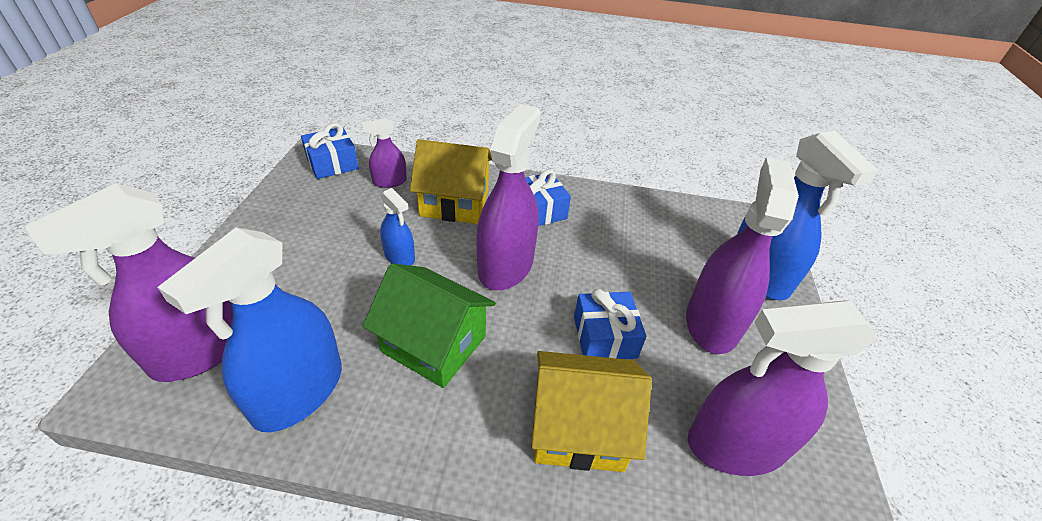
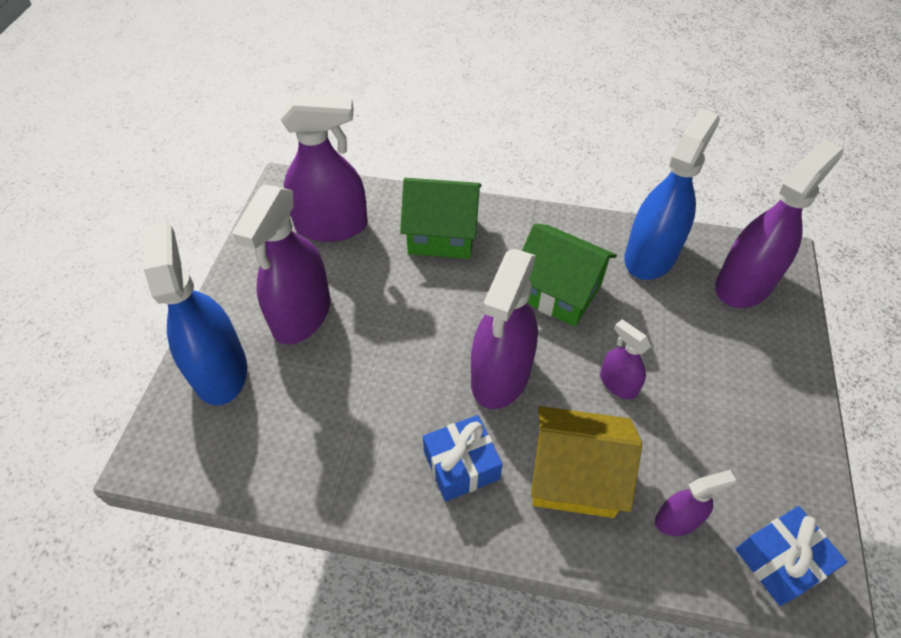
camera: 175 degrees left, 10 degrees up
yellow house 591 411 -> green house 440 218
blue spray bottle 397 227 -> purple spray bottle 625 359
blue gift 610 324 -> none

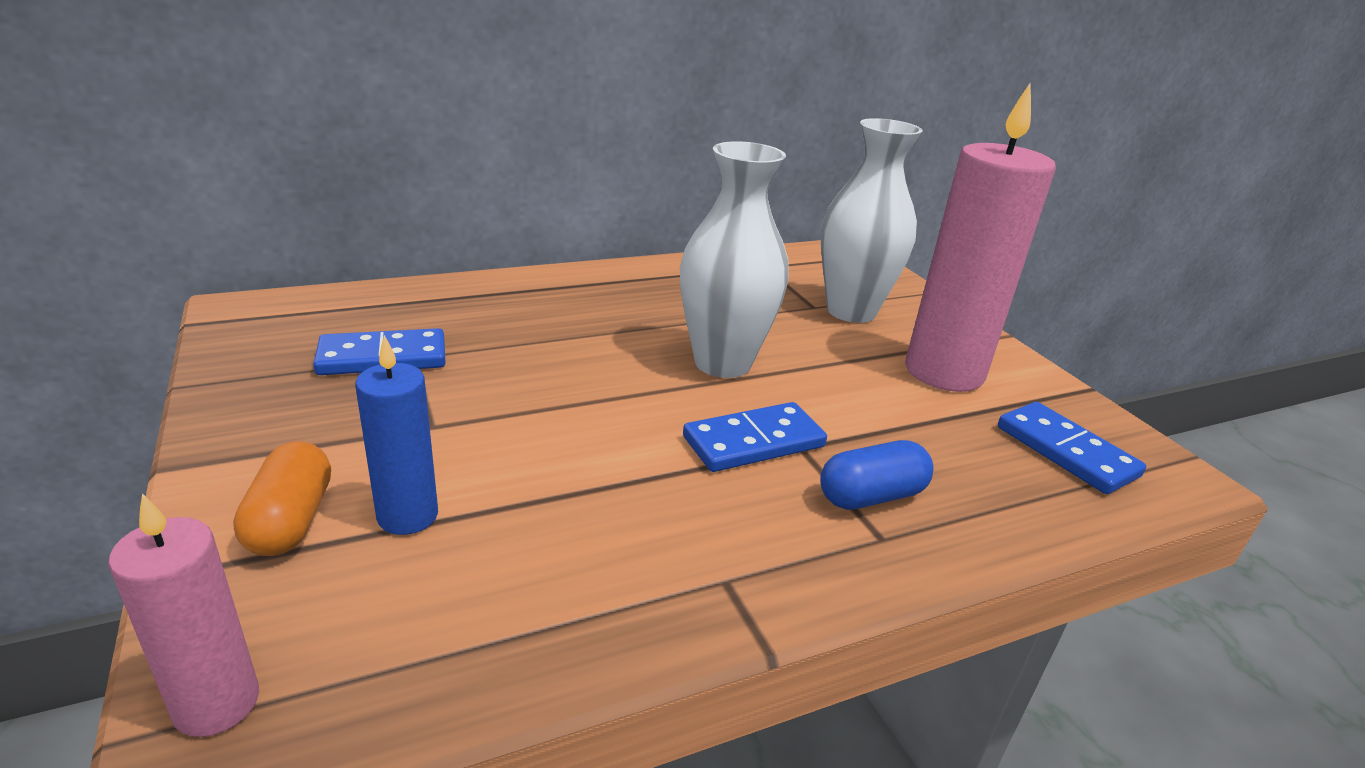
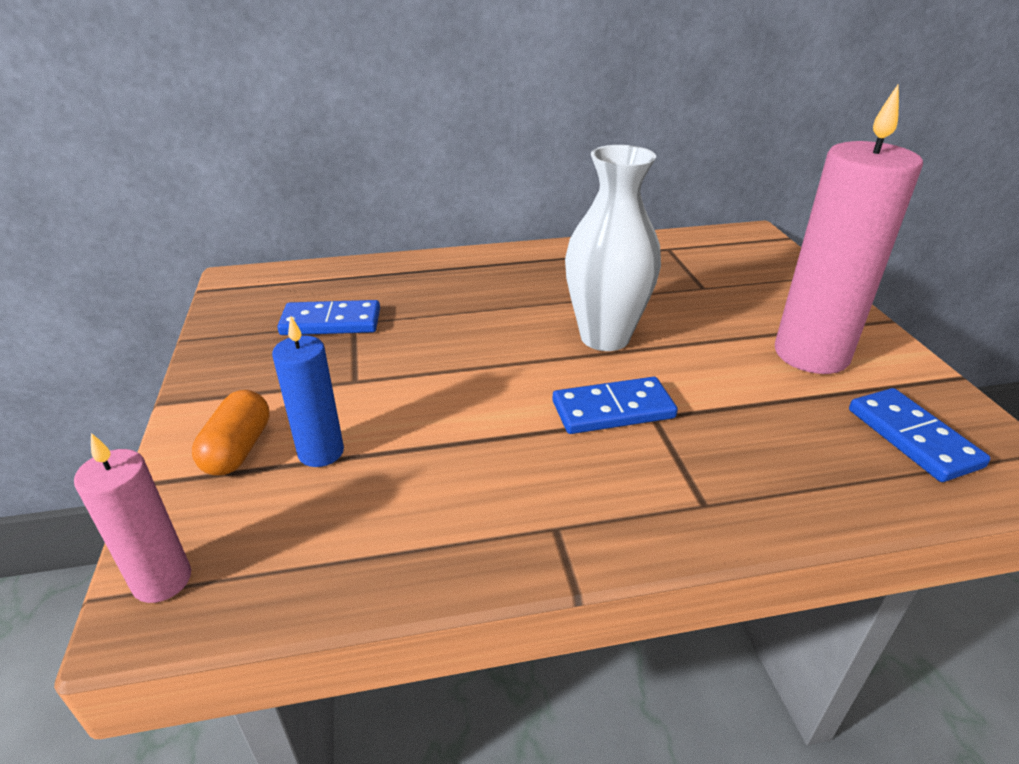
camera: 15 degrees right, 5 degrees up
blue capsule 877 475 -> none
white vase 872 220 -> none

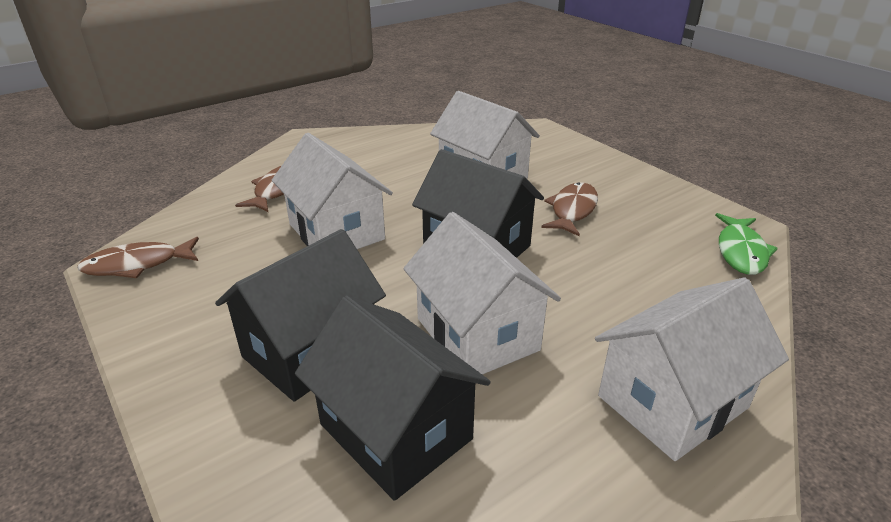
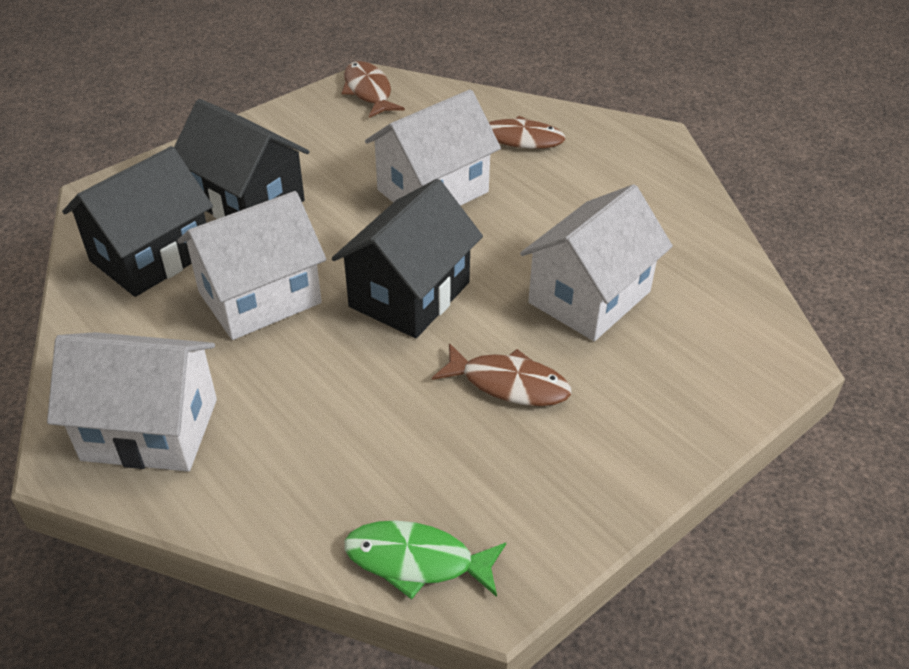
camera: 85 degrees right, 10 degrees up
white house 692 369 -> white house 132 402, 45 degrees counterclockwise

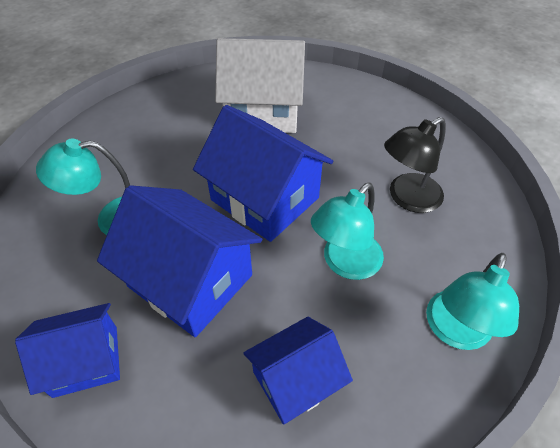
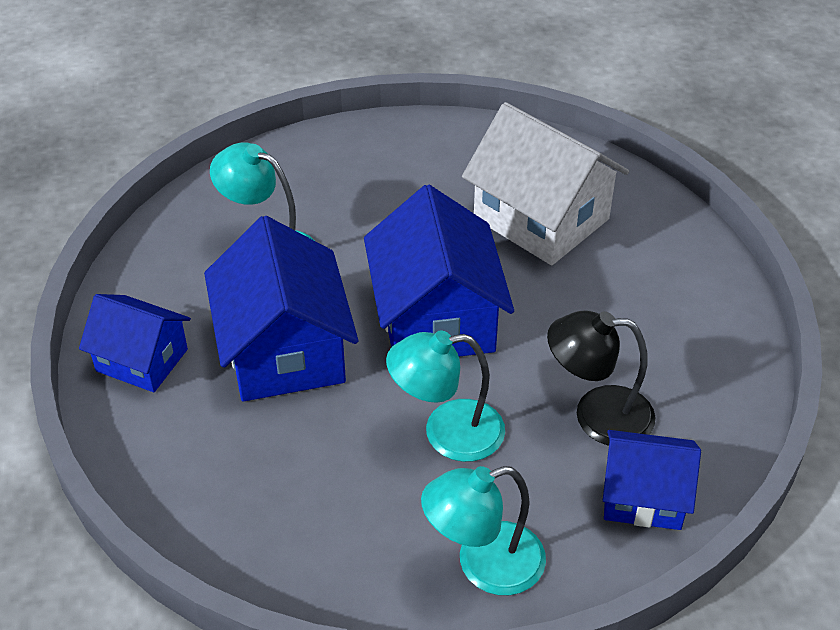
camera: 40 degrees right, 5 degrees down
blue house 298 371 -> blue house 652 480, shifted

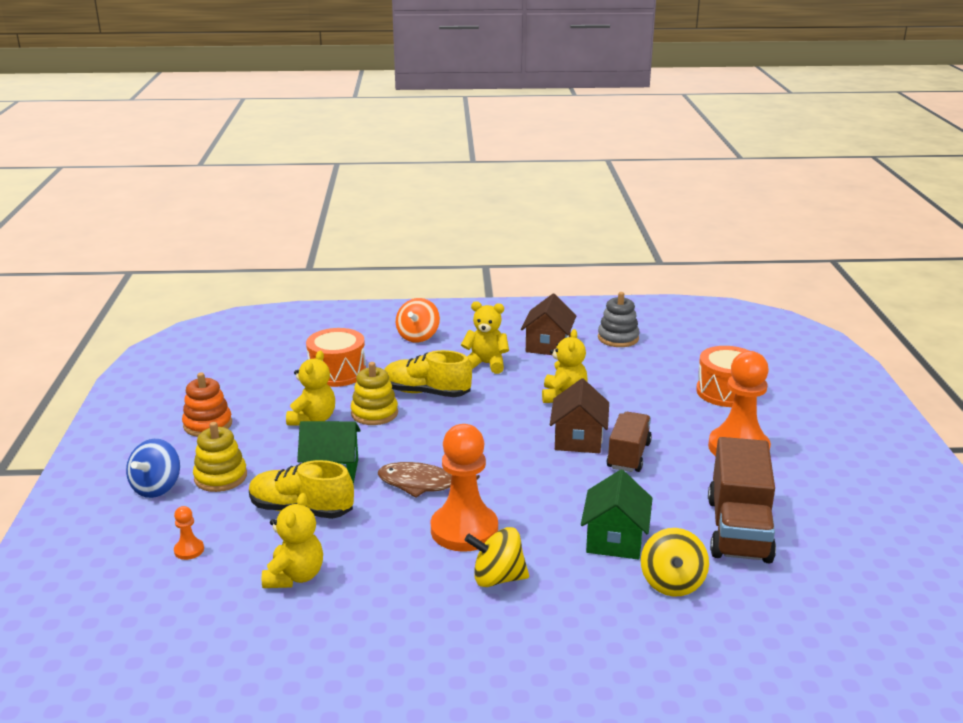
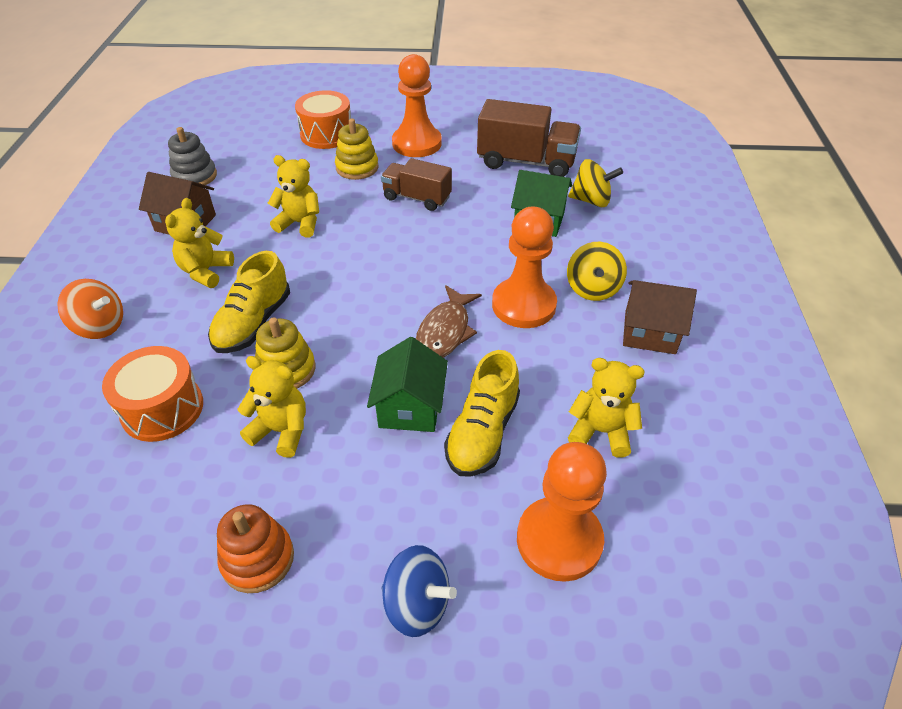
camera: 85 degrees left, 20 degrees up
yellow stacking toy 220 457 -> yellow stacking toy 357 149, shifted
orange pawn 189 533 -> orange pawn 562 512, x2.39
brown house 579 415 -> brown house 660 317, shifted

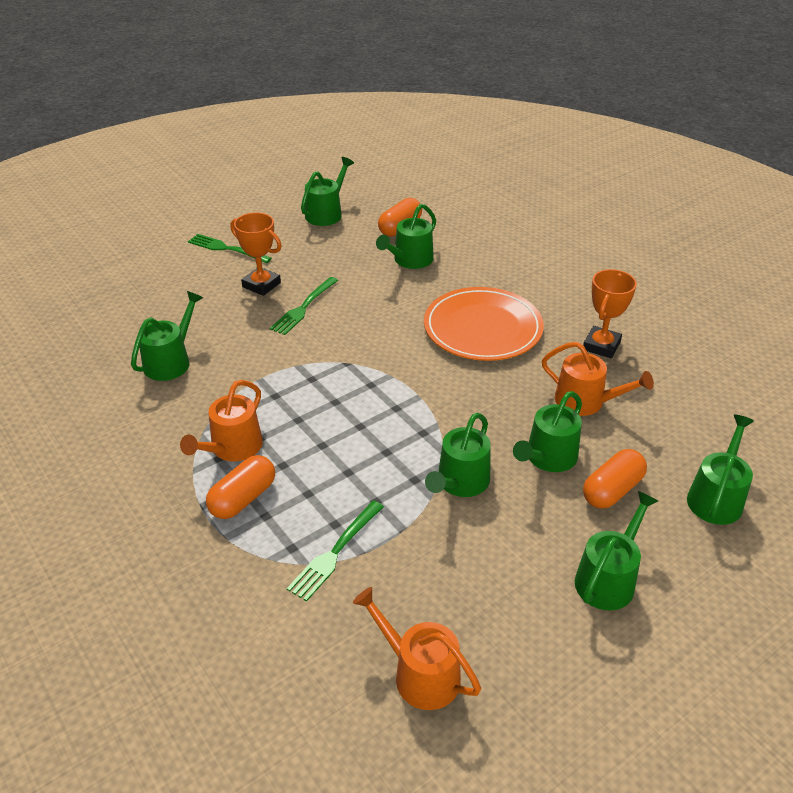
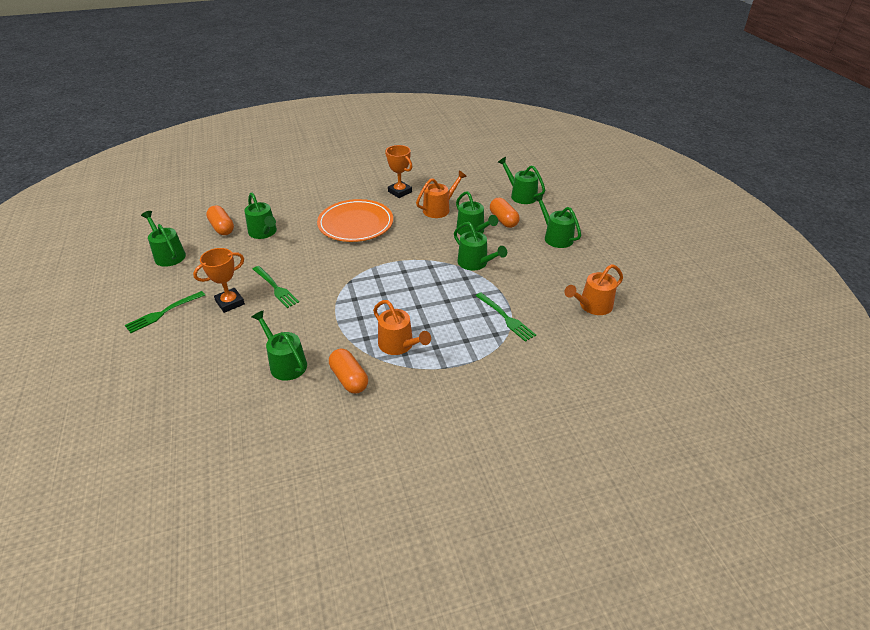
camera: 70 degrees left, 0 degrees up
orange capsule 240 487 -> orange capsule 348 371, shifted

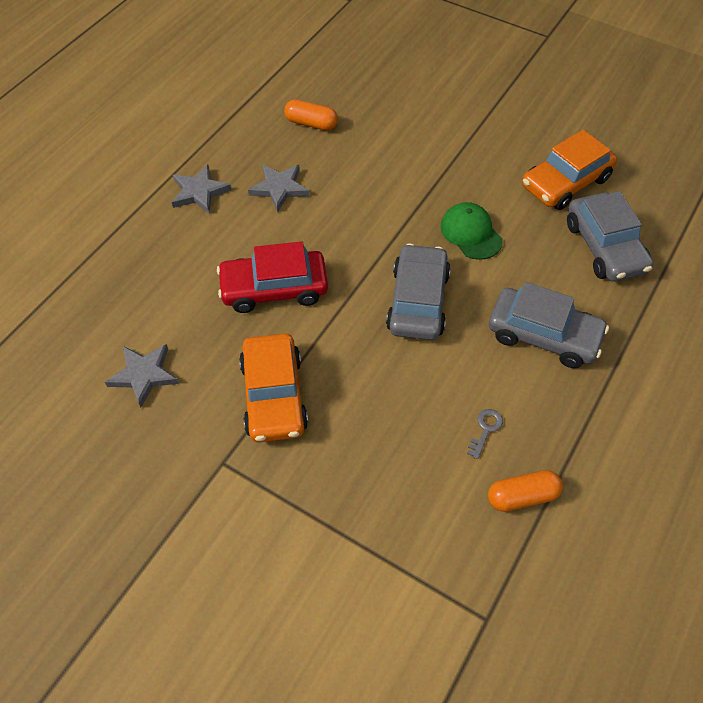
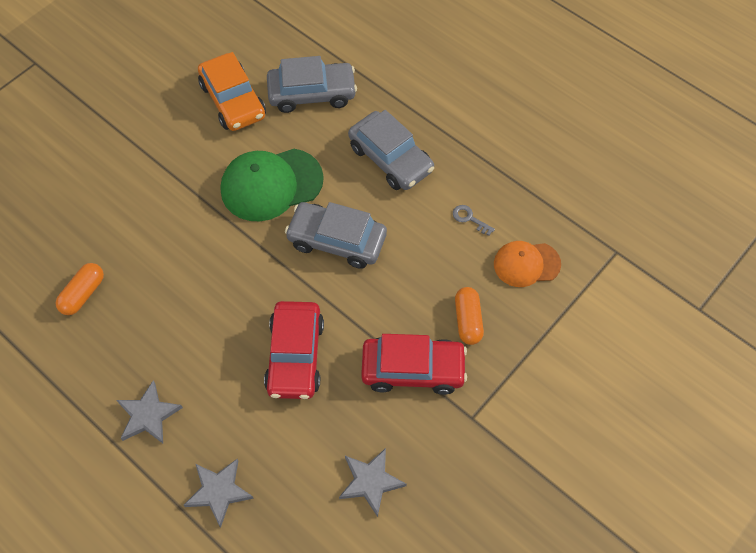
camera: 80 degrees left, 5 degrees up
grey star 278 188 -> grey star 219 493, shifted
green cap 471 231 -> green cap 272 185, x1.62
grey car 549 325 -> grey car 391 150, 105 degrees clockwise
orange car 273 387 -> red car 414 364
orange capsule 525 491 -> orange capsule 469 316, shifted
none -> orange cap 527 264

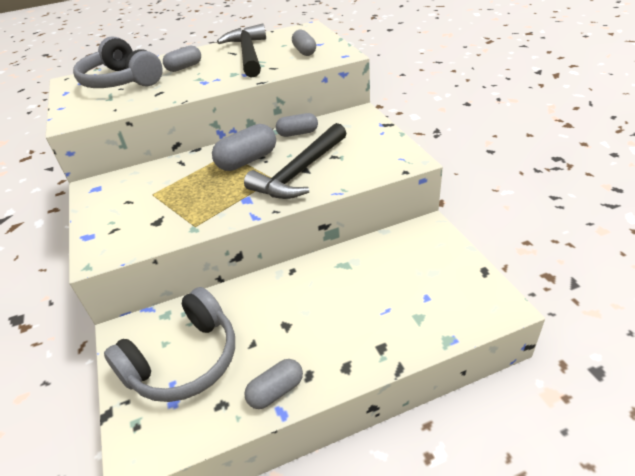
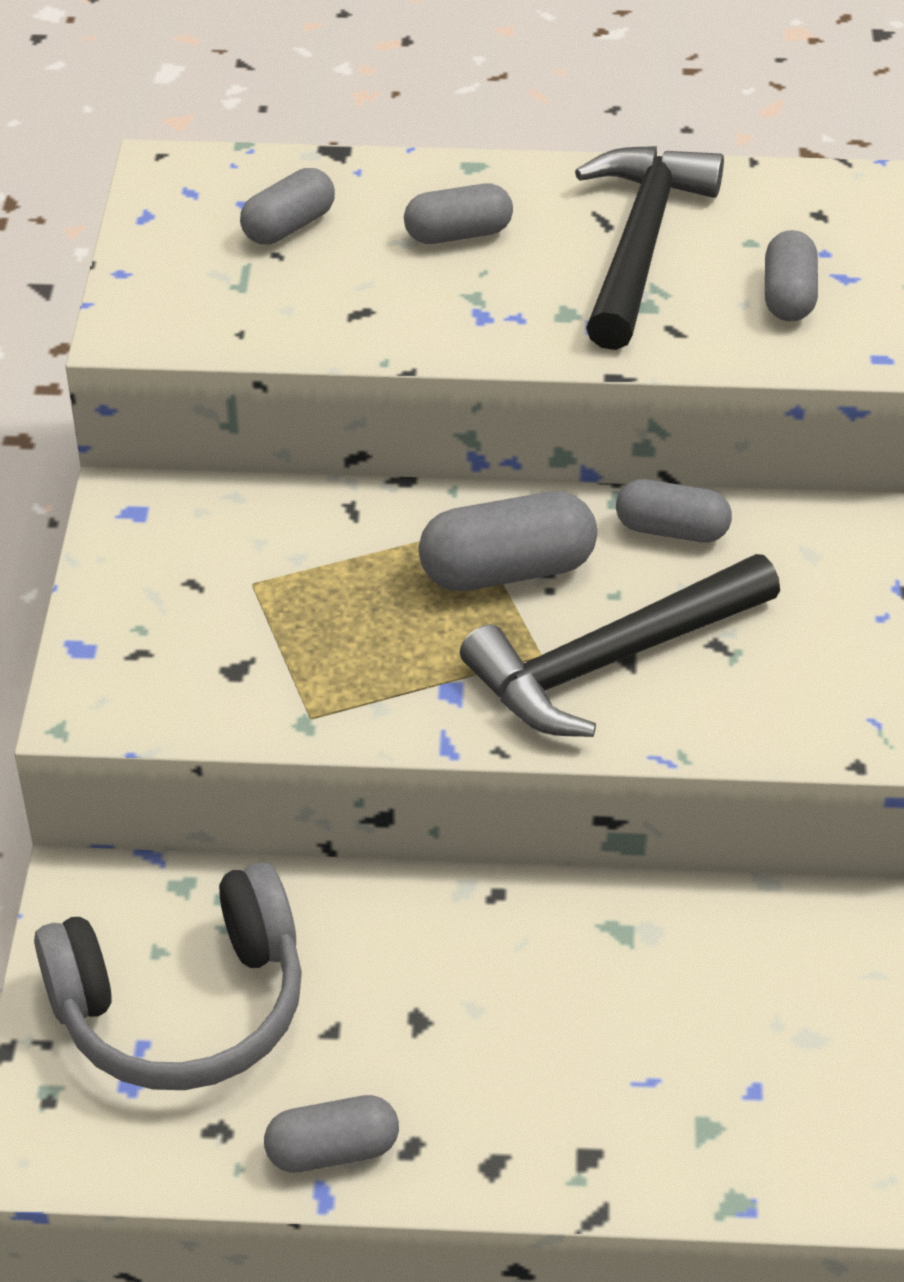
camera: 20 degrees right, 5 degrees up
grey headphones 118 62 -> grey capsule 287 206

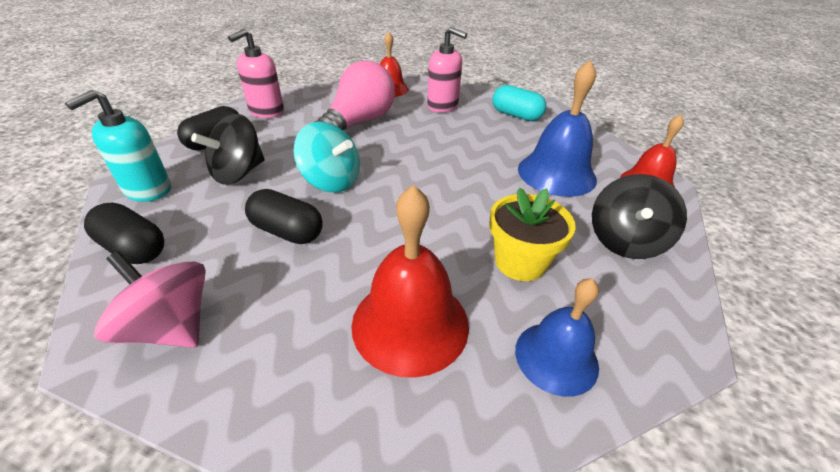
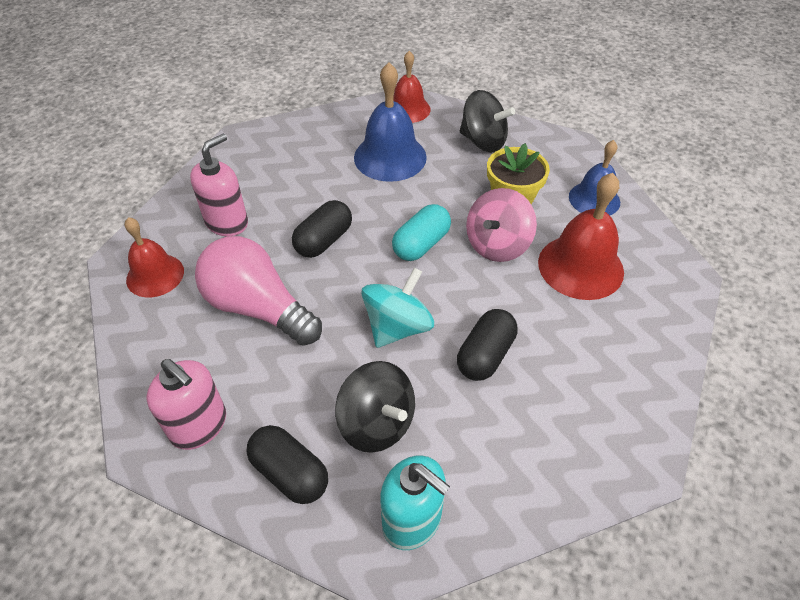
camera: 85 degrees left, 10 degrees up
black capsule 124 233 -> black capsule 322 229, shifted
turquoise capsule 519 103 -> turquoise capsule 421 232, shifted
pink spinning top 150 299 -> pink spinning top 501 225, shifted

